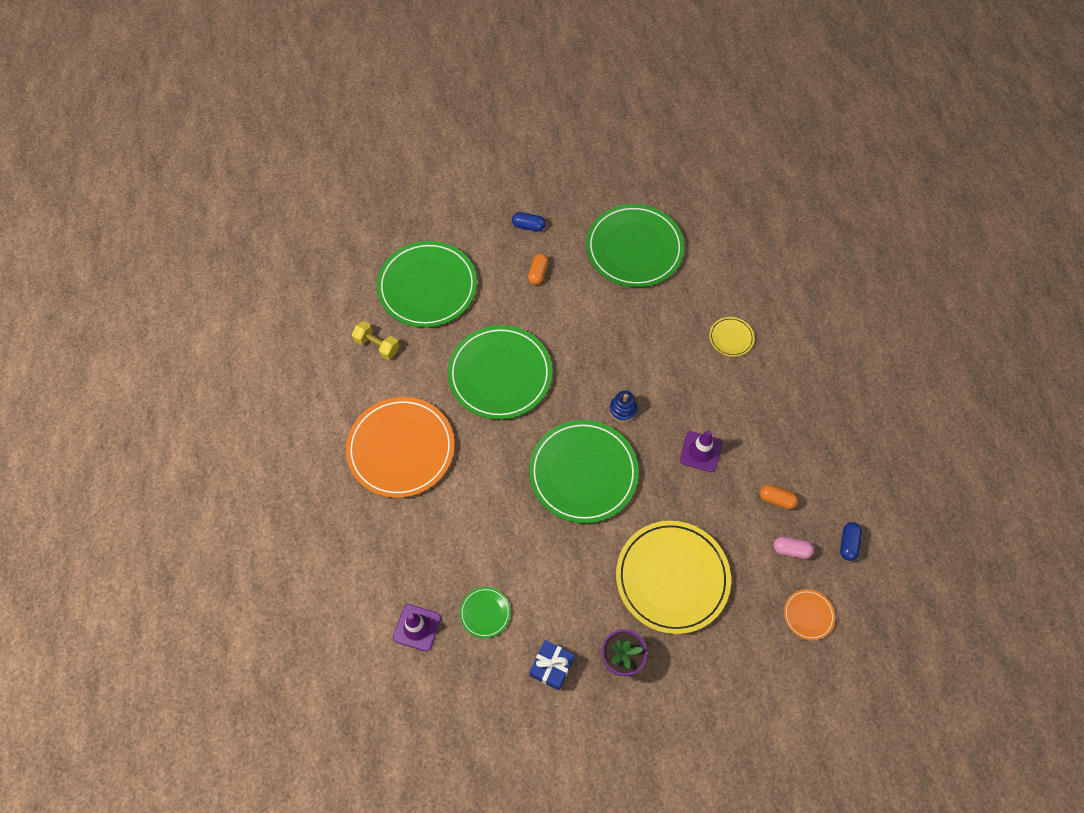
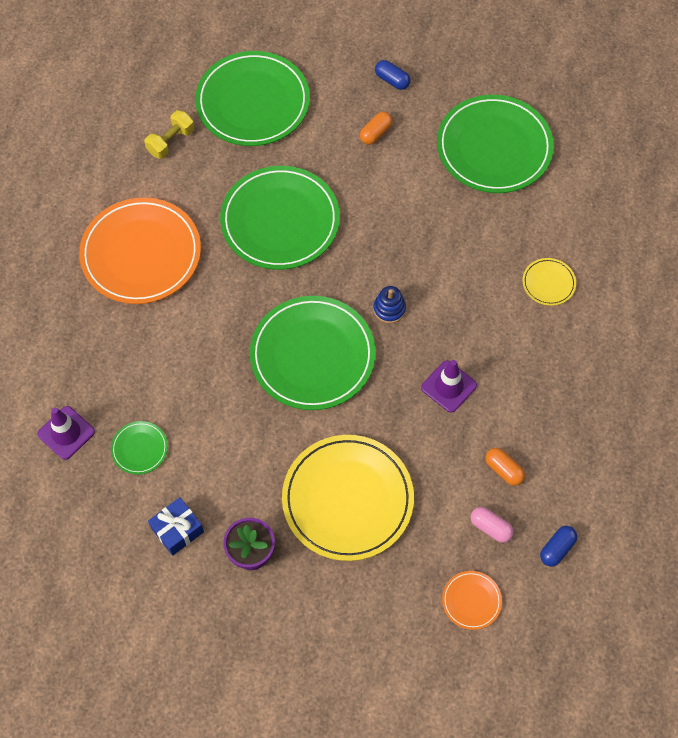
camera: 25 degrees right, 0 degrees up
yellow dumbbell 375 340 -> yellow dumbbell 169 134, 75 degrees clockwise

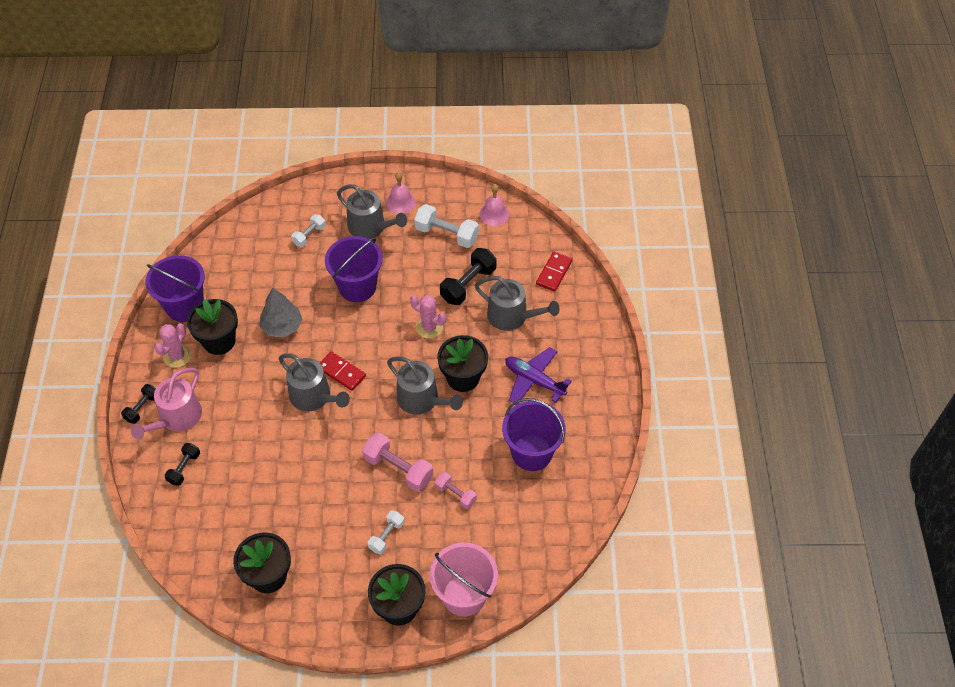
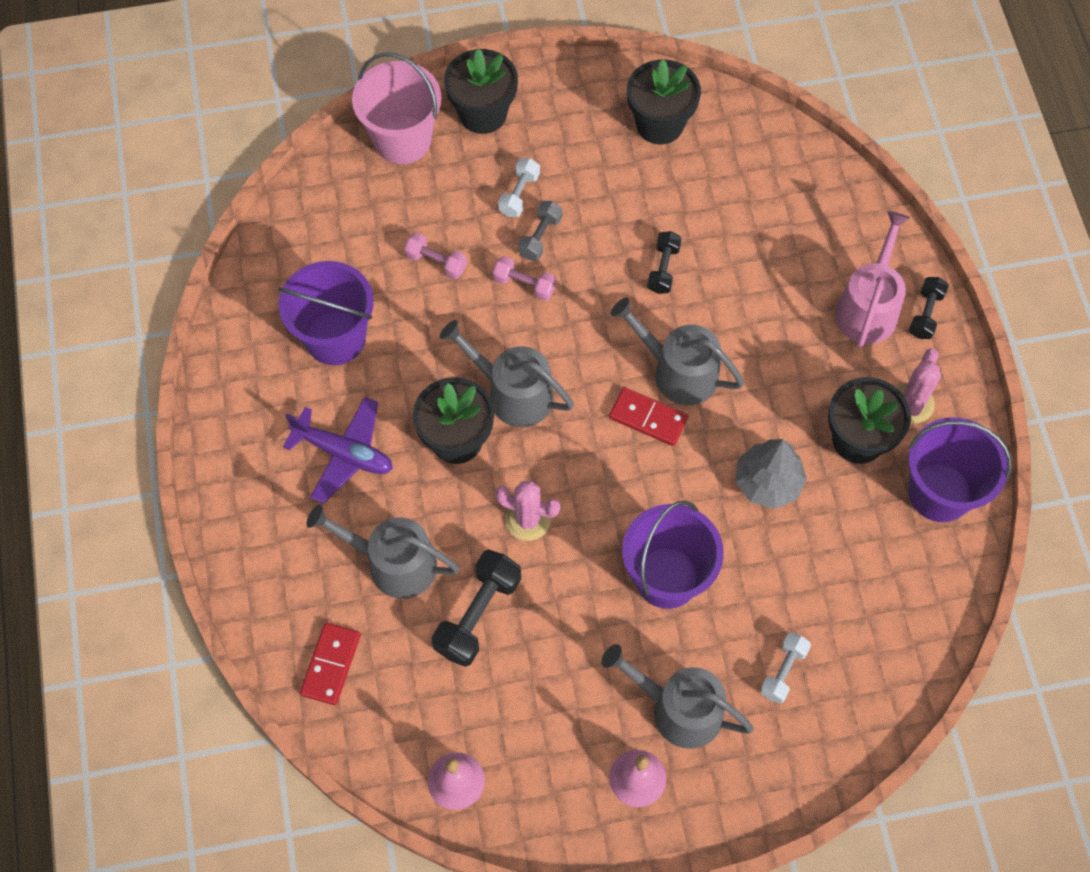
camera: 170 degrees right, 10 degrees up
pink dumbbell 397 462 -> pink dumbbell 524 278, x0.60
none -> grey dumbbell 540 231
black dumbbell 182 464 -> black dumbbell 664 262, shifted
white dumbbell 446 226 -> none

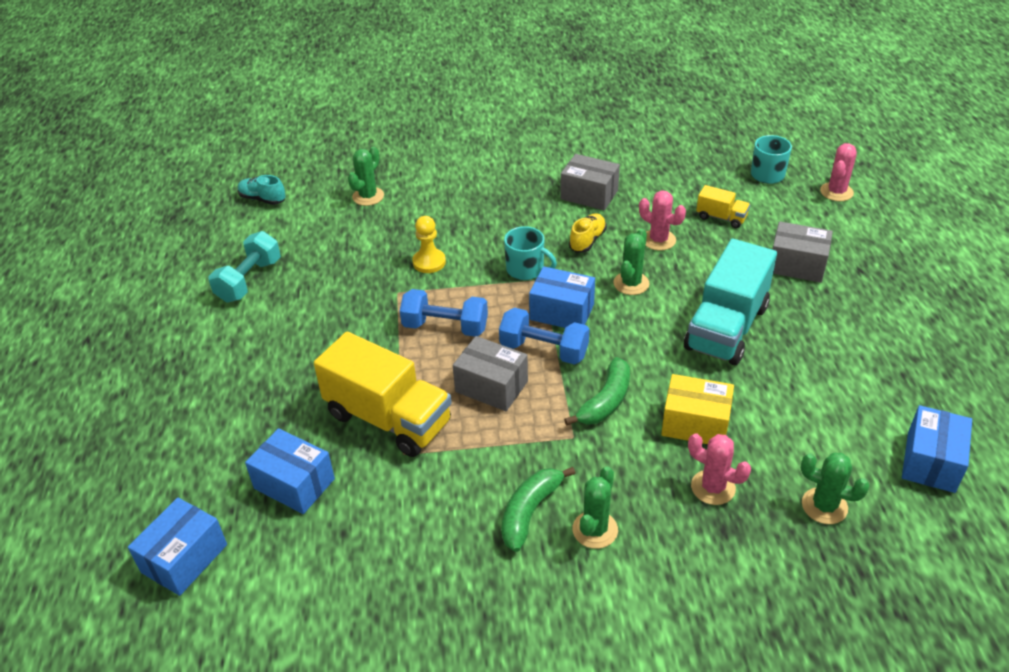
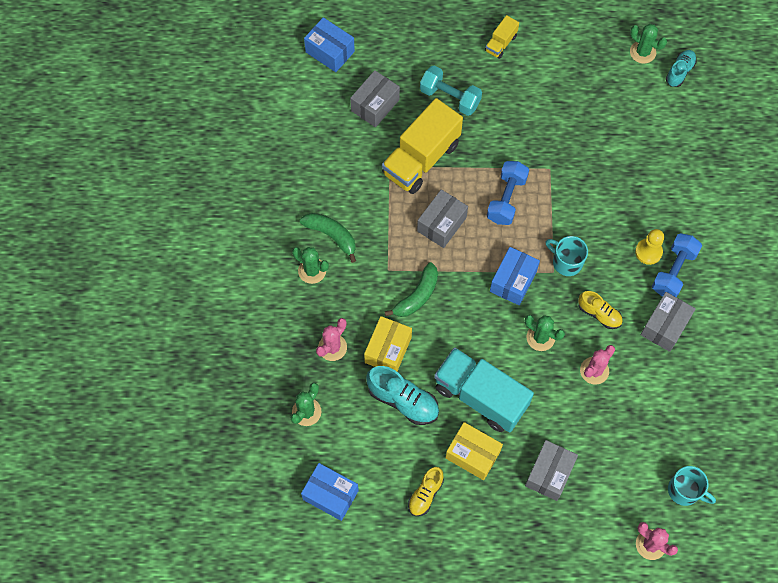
camera: 95 degrees right, 25 degrees up
blue box 290 471 -> grey box 375 98
none -> turquoise shoe 402 395
green banana 597 391 -> green banana 411 289, 90 degrees counterclockwise
none -> yellow shoe 426 491
turquoise dumbbell 244 266 -> turquoise dumbbell 451 91, shifted
none -> yellow box 474 451
yellow truck 723 206 -> yellow truck 502 37, shifted
turquoise mug 530 253 -> turquoise mug 566 256, 90 degrees clockwise
green cactus 366 176 -> green cactus 648 44, shifted
yellow pawn 429 244 -> yellow pawn 649 247, shifted
blue dumbbell 544 336 -> blue dumbbell 677 265, shifted

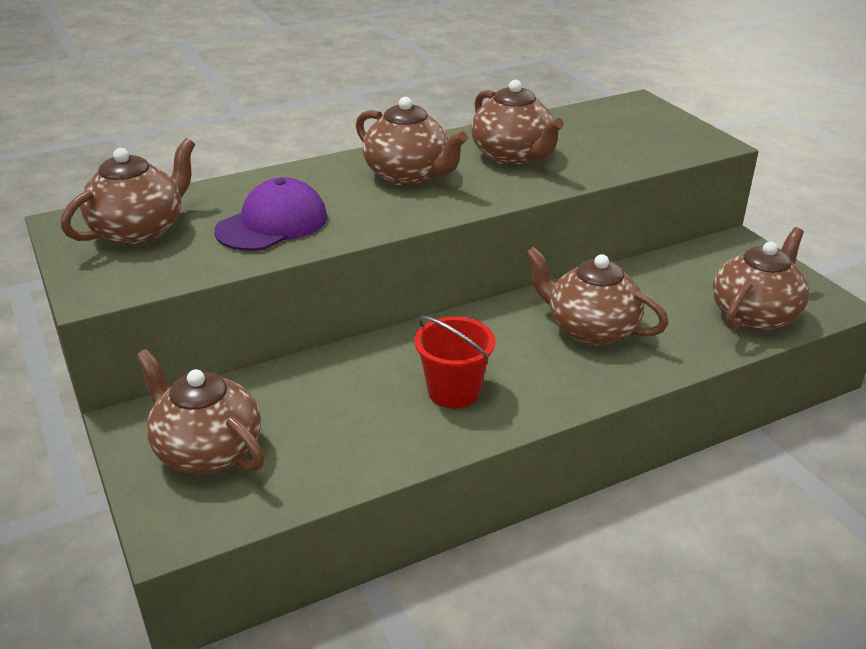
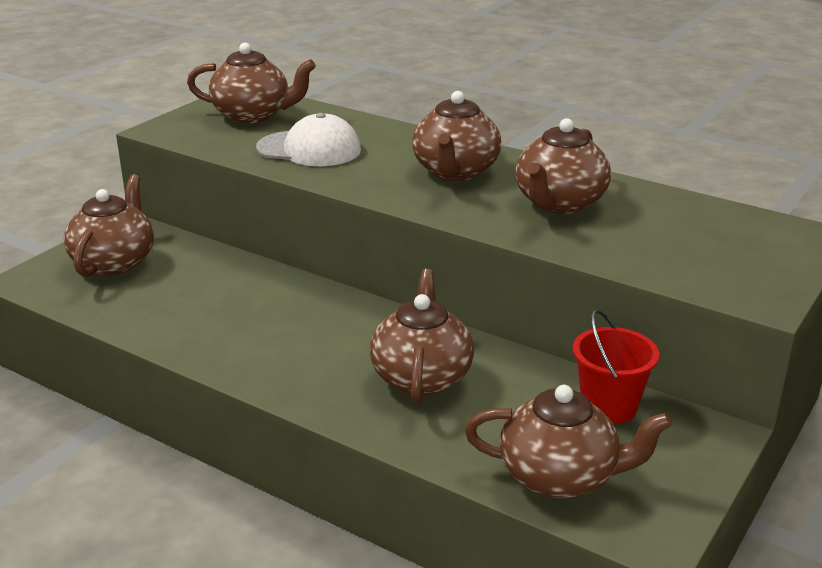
camera: 60 degrees right, 5 degrees down
purple cap 270 214 -> white cap 308 139
red bucket 454 362 -> red bucket 616 366, shifted

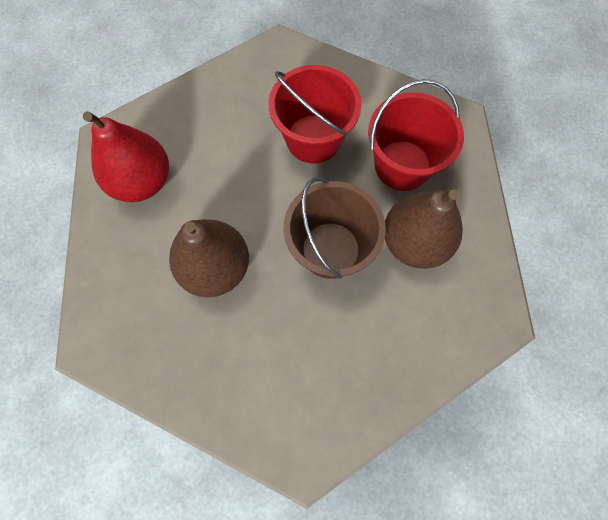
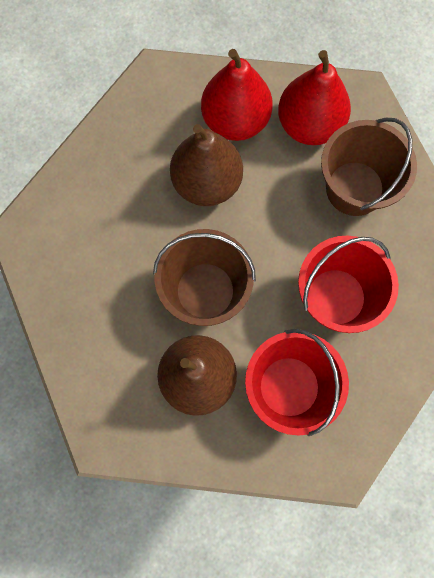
camera: 100 degrees right, 5 degrees up
none -> red pear 237 95
none -> brown bucket 369 167

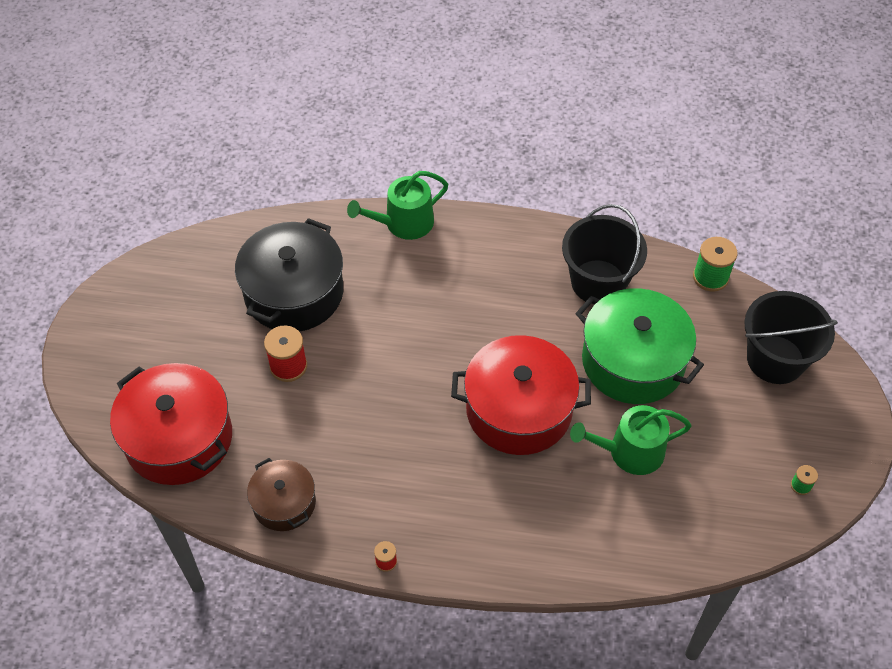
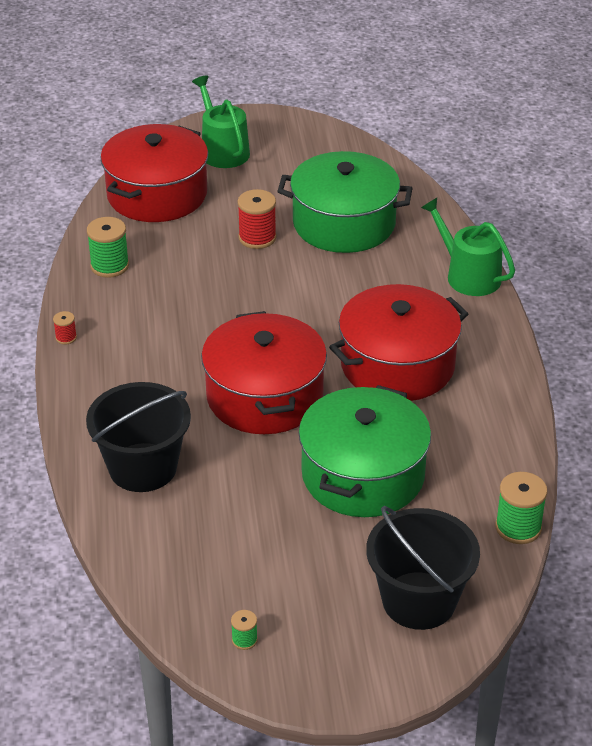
camera: 75 degrees right, 15 degrees down
black bucket 604 254 -> black bucket 138 437, shifted
brown pot 281 494 -> green spool 108 247
green watering can 631 440 -> green watering can 221 121, shifted
black pot 289 275 -> green pot 345 202
none -> red pot 398 342

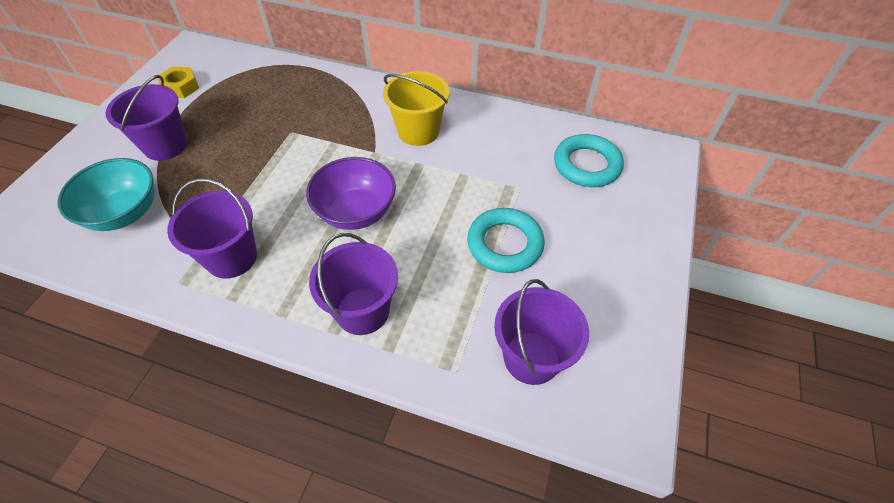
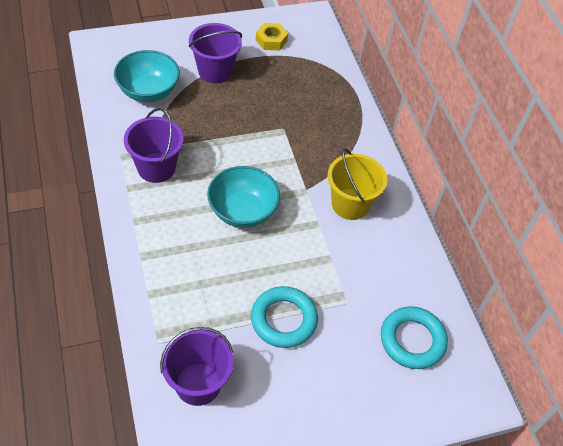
camera: 50 degrees right, 0 degrees up
purple bowl 351 193 -> turquoise bowl 243 197
purple bucket 353 284 -> none

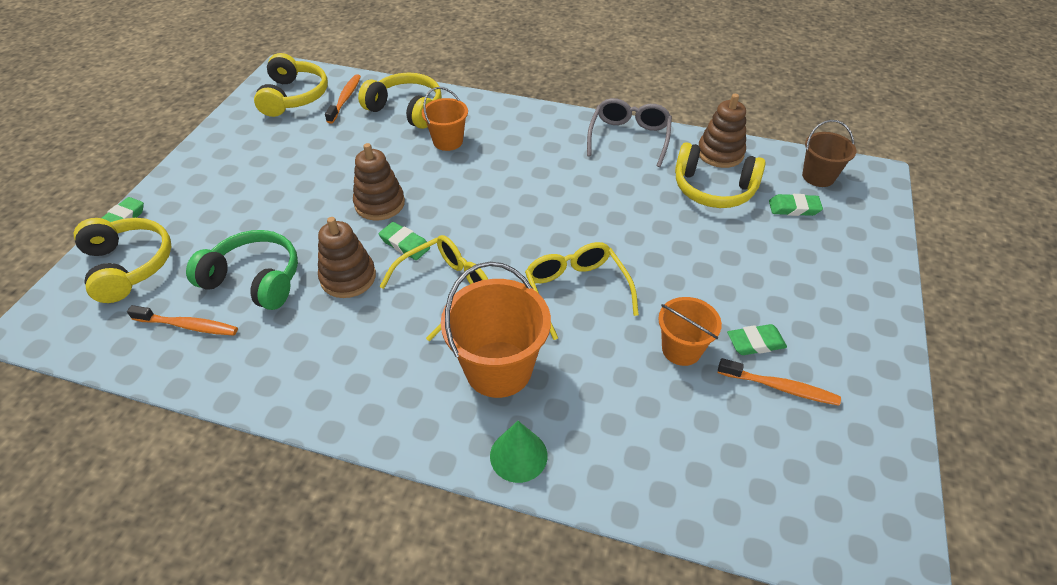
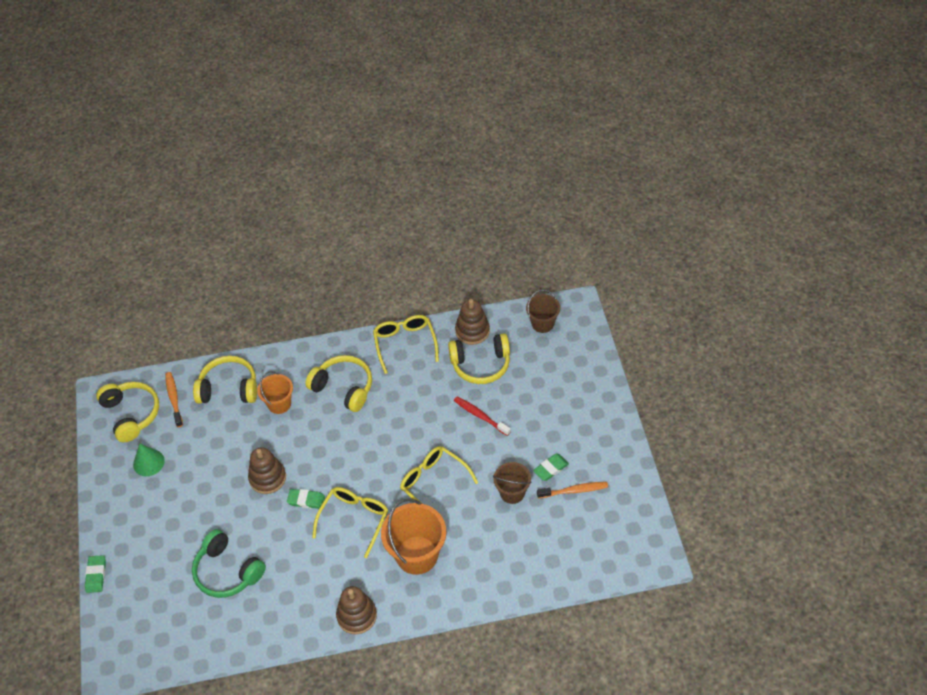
camera: 25 degrees left, 5 degrees up
green cone 519 452 -> green cone 149 460, shifted
green headphones 242 270 -> green headphones 229 563, 135 degrees counterclockwise
yellow headphones 123 260 -> yellow headphones 338 383, shifted
brown stacking toy 347 257 -> brown stacking toy 356 610, shifted
grey glasses 629 132 -> yellow glasses 406 344
none -> red toothbrush 482 416
orange bucket 690 331 -> brown bucket 512 483
orange toothbrush 182 320 -> none
green eraser 796 205 -> none

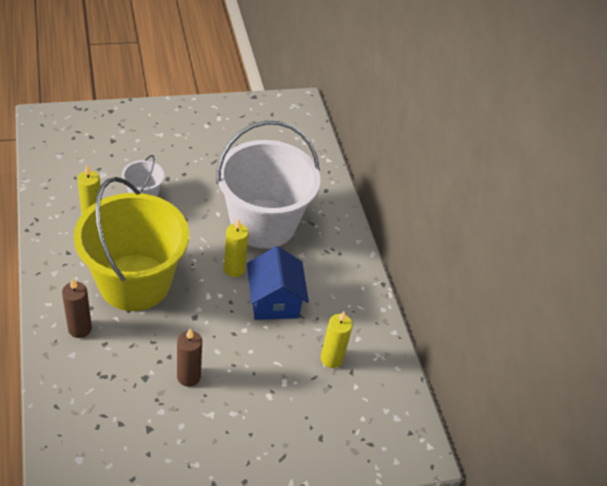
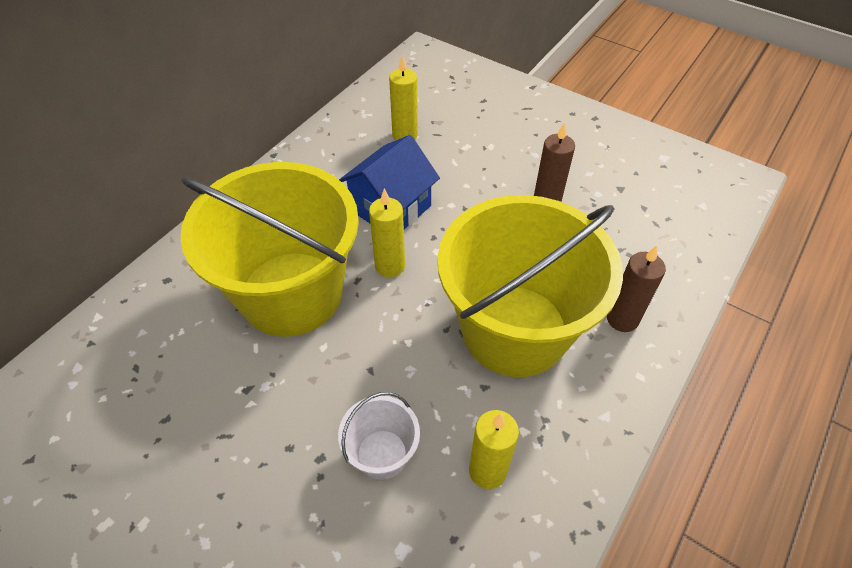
camera: 125 degrees left, 5 degrees up
white bucket 268 185 -> yellow bucket 269 249

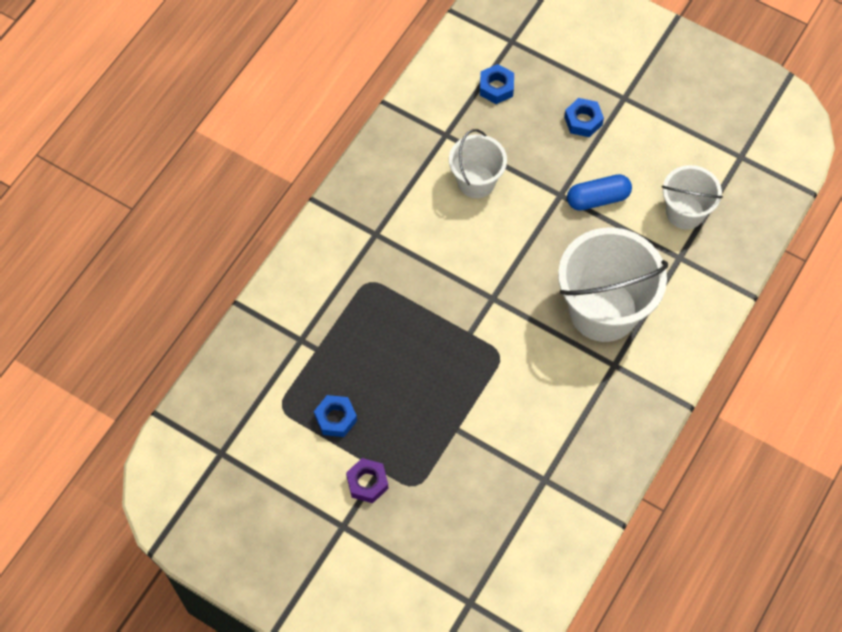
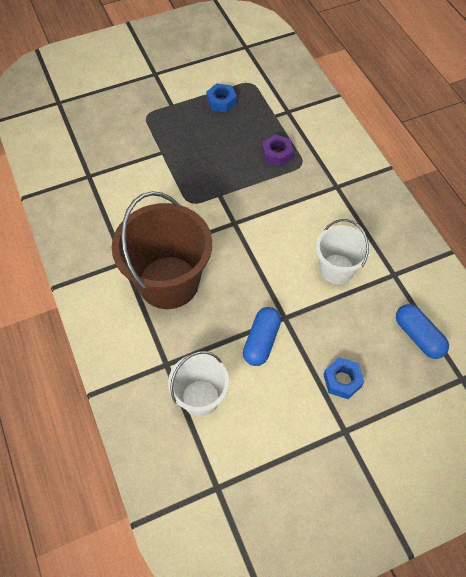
camera: 125 degrees right, 5 degrees down
white bucket 613 285 -> brown bucket 162 250
purple nut 367 480 -> purple nut 277 150, shifted
blue nut 497 84 -> blue capsule 422 331

